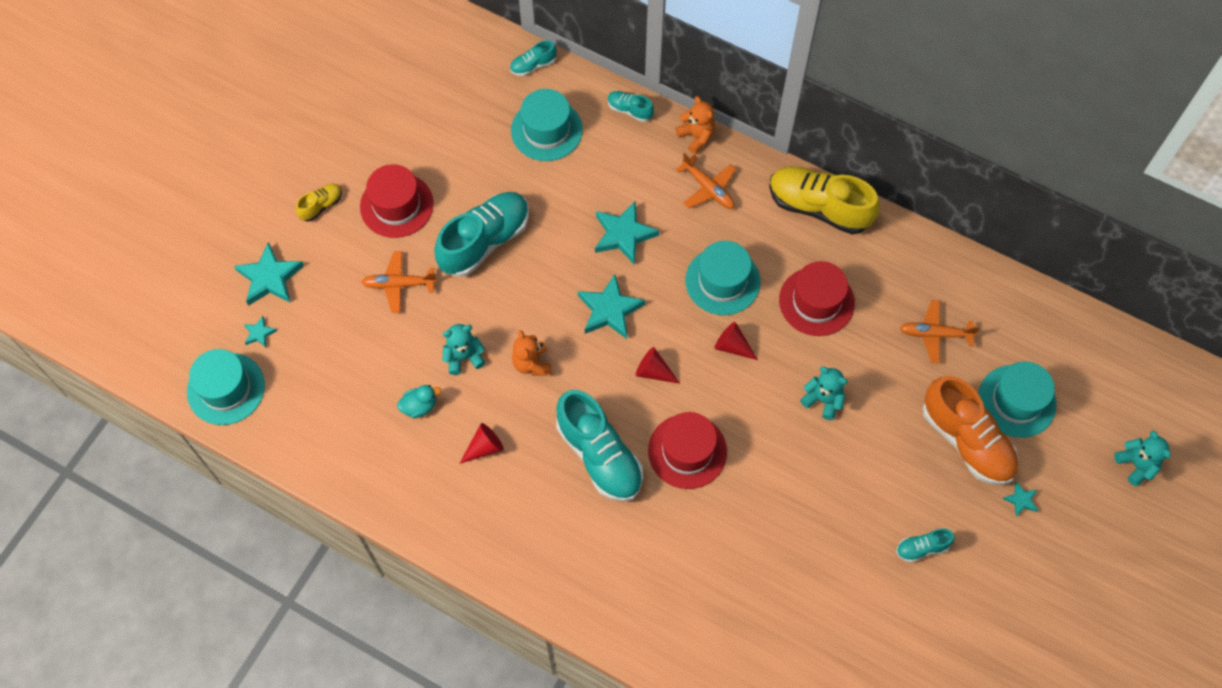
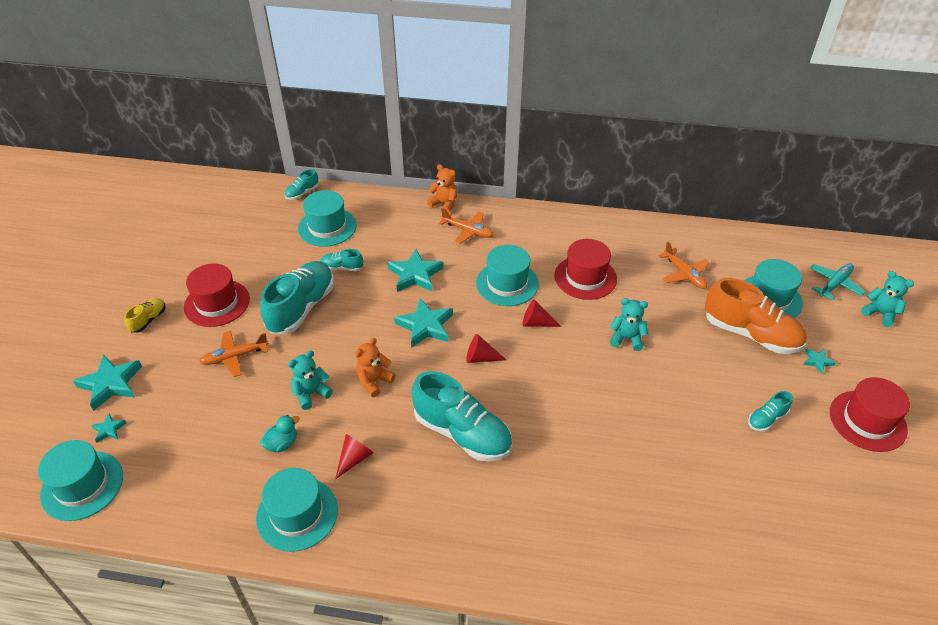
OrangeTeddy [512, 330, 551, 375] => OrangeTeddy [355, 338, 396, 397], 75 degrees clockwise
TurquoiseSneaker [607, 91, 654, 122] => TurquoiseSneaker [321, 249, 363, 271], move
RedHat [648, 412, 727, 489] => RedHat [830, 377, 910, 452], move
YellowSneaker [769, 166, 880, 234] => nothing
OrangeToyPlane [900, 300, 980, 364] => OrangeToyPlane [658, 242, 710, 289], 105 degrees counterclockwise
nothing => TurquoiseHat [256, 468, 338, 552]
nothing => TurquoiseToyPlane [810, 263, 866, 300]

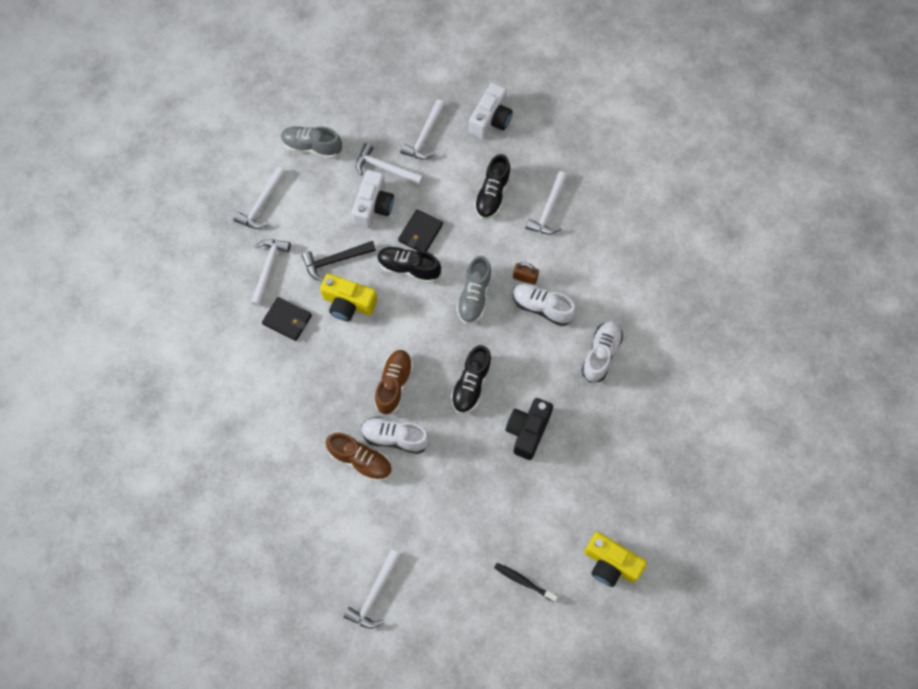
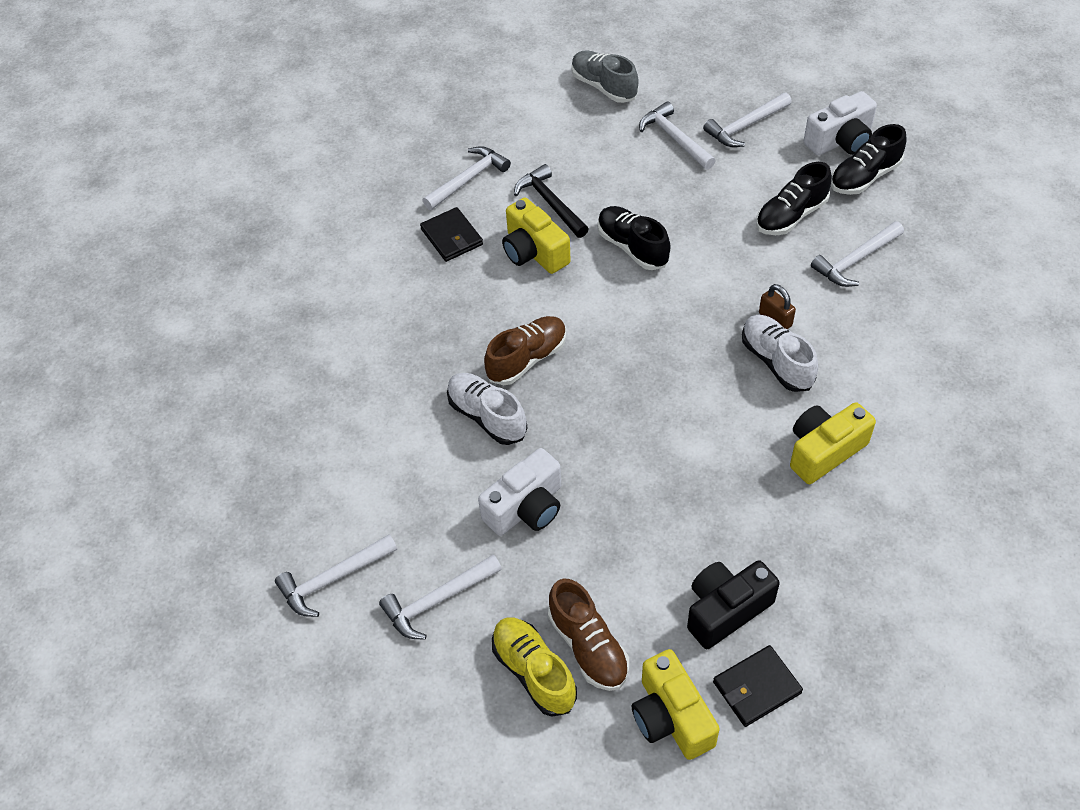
SnowWhiteHammer [233, 167, 286, 229] => SnowWhiteHammer [379, 555, 502, 640], move
EbonyHammer [302, 241, 376, 281] => EbonyHammer [514, 164, 589, 238], 45 degrees clockwise
RussetSneaker [326, 433, 392, 481] => RussetSneaker [548, 578, 629, 691], move
SnowWhiteCamera [351, 170, 394, 229] => SnowWhiteCamera [478, 448, 561, 536], move
EbonyCardWallet [398, 209, 443, 252] => EbonyCardWallet [713, 645, 803, 727], move
EbonySneaker [451, 345, 492, 414] => EbonySneaker [831, 124, 907, 195], move
GreySneaker [456, 256, 492, 324] => nothing
EbonyToothbrush [494, 563, 558, 602] => YellowSneaker [492, 617, 577, 717]
EbonyCamera [506, 398, 553, 460] => EbonyCamera [687, 560, 780, 649], move
SnowWhiteSneaker [581, 321, 623, 382] => YellowCamera [790, 402, 876, 484]

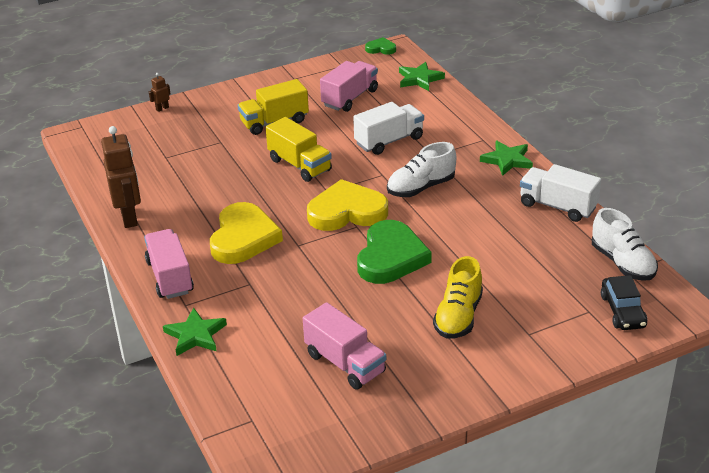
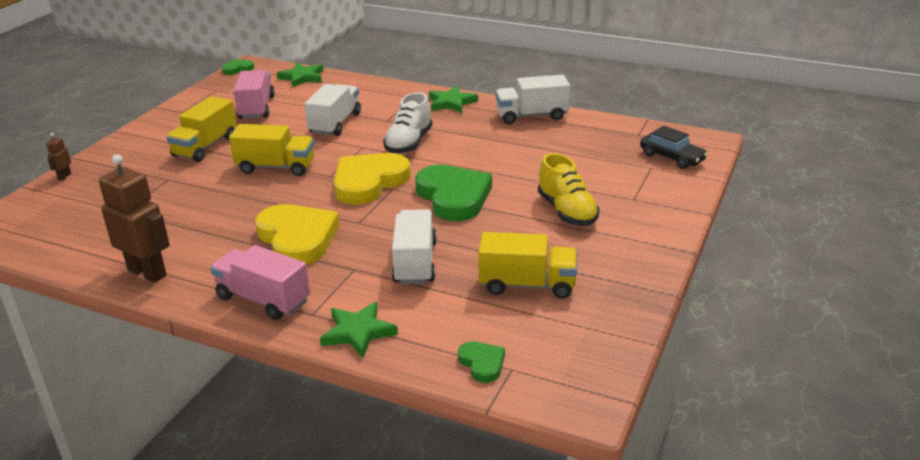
RosePinkLorry [303, 302, 386, 390] => YellowLorry [478, 232, 578, 299]
SnowWhiteSneaker [592, 208, 658, 281] => nothing
nothing => SnowWhiteLorry [392, 209, 437, 284]
nothing => LeafGreenHeart [458, 341, 505, 383]

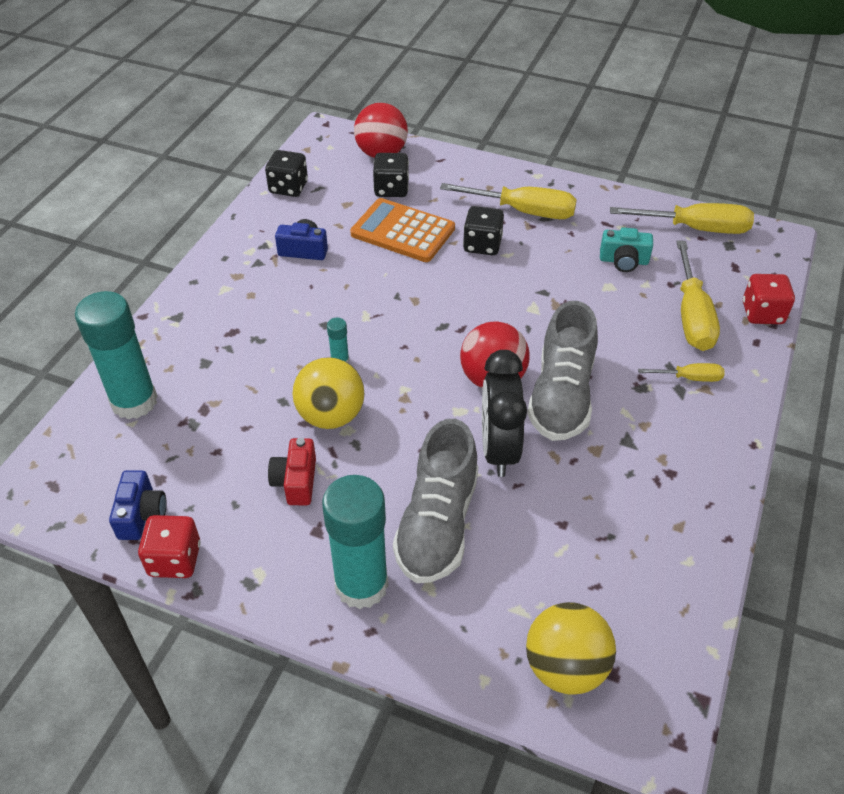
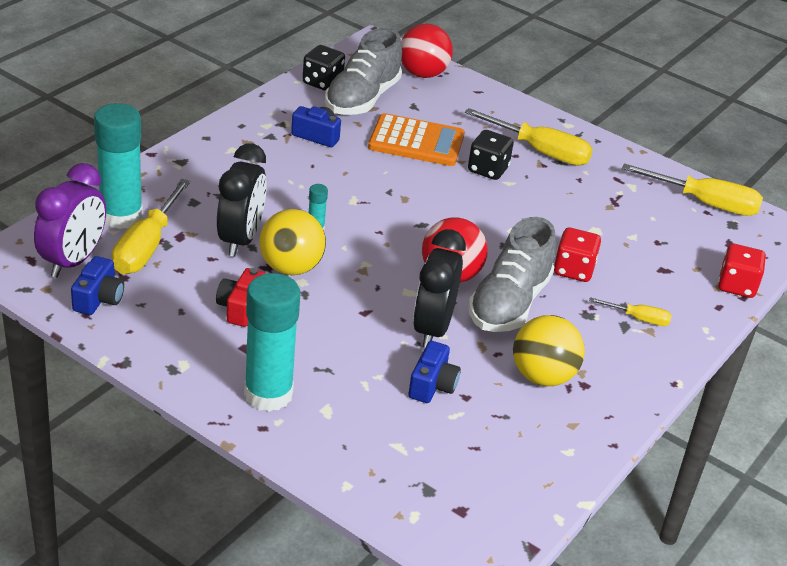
RedDice [138, 515, 201, 578] => RedDice [554, 228, 601, 282], move
OrangePocketCalculator [350, 198, 455, 262] => OrangePocketCalculator [368, 113, 465, 166], 150 degrees clockwise
EbonyDice [373, 153, 409, 197] => nothing
GreySneaker [393, 419, 478, 583] => GreySneaker [325, 28, 402, 115], move
YellowSphere [526, 602, 616, 695] => YellowSphere [513, 315, 585, 386], move
TurquoiseCamera [600, 227, 653, 272] => nothing
YellowScrewdriver [676, 241, 720, 351] => YellowScrewdriver [112, 179, 190, 274], move
nothing => PurpleAlarmClock [34, 163, 106, 278]
nothing => EbonyAlarmClock [217, 143, 267, 257]
nothing => BlueCamera [408, 341, 461, 403]

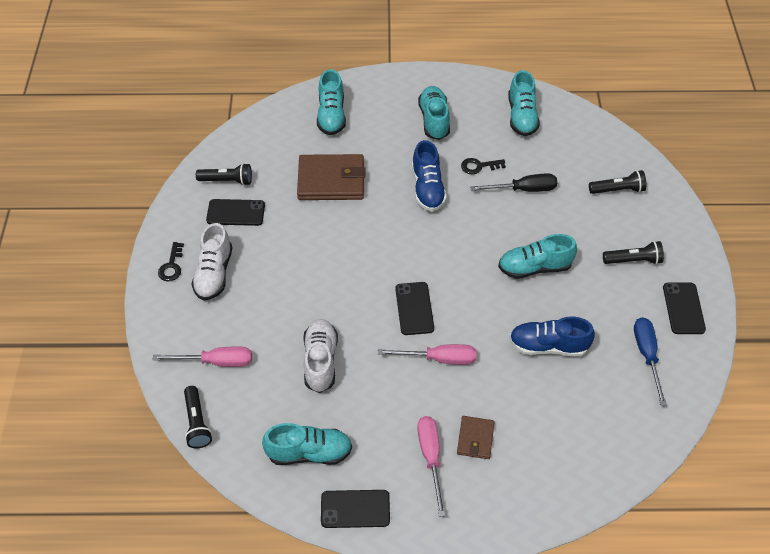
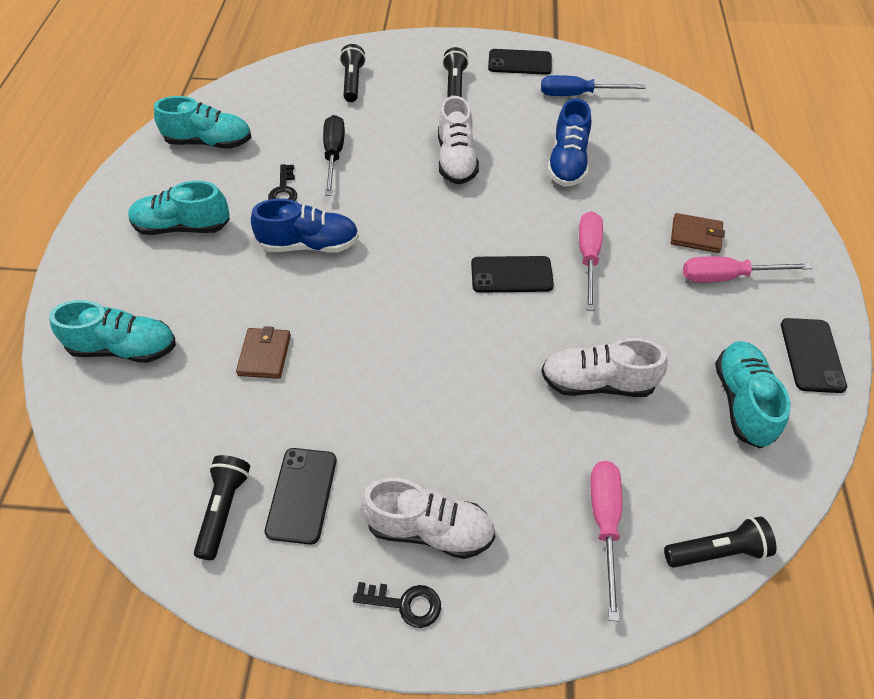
RussetCardWallet [297, 154, 366, 200] => RussetCardWallet [236, 326, 291, 379], x0.52
TurquoiseSneaker [498, 234, 577, 279] => SnowWhiteSneaker [438, 96, 479, 184]

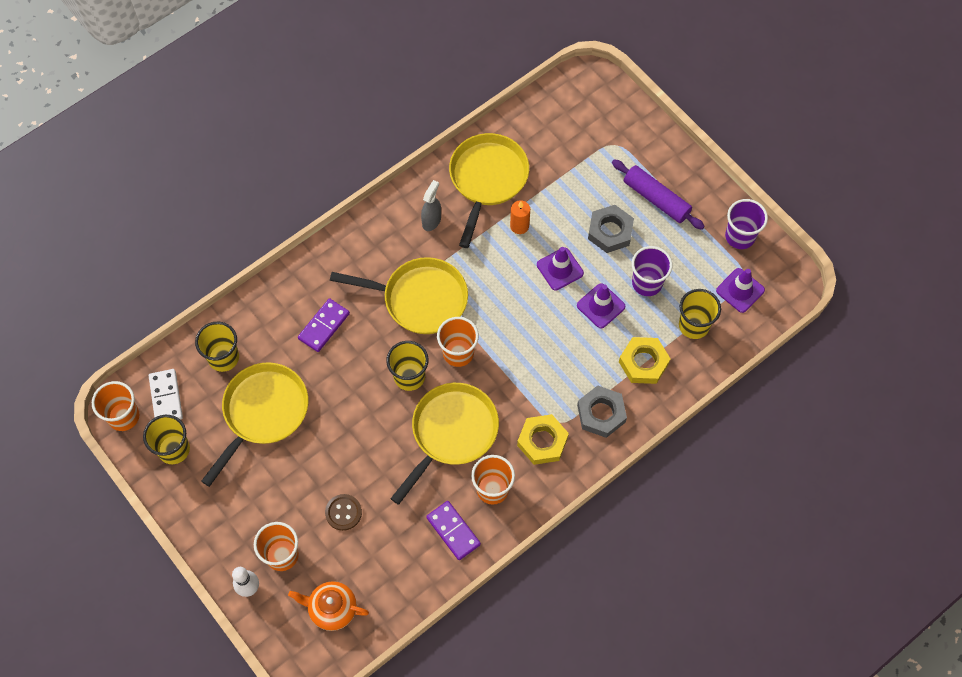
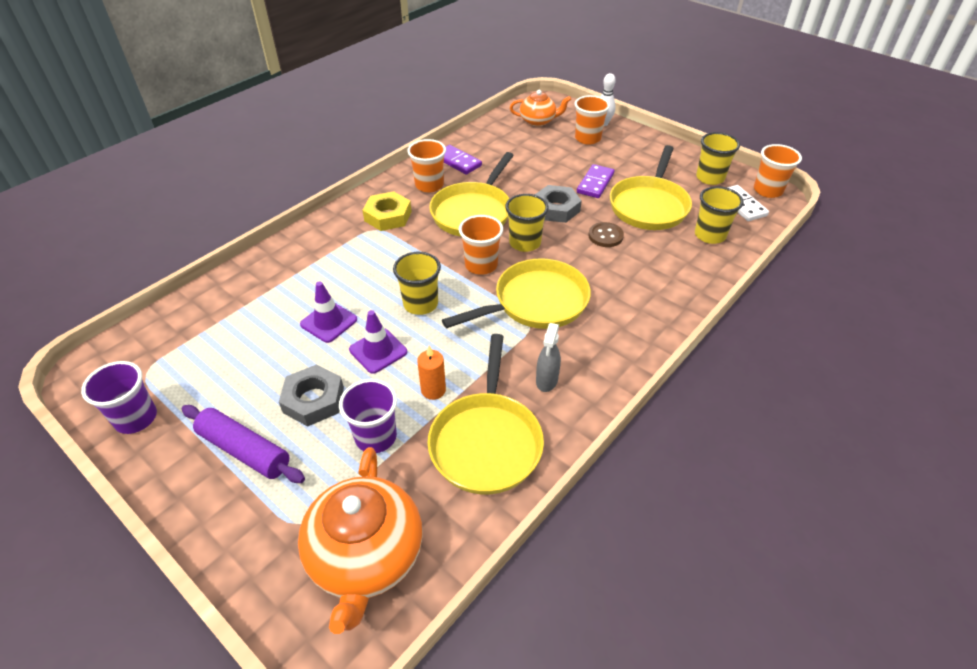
PurpleDominoPiece [298, 298, 350, 352] => PurpleDominoPiece [577, 164, 614, 198], move
RussetSewingButton [325, 494, 362, 531] => RussetSewingButton [588, 222, 624, 247], move
YellowPan [330, 257, 468, 334] => YellowPan [442, 258, 591, 329], 150 degrees clockwise
GreyHexNut [577, 385, 627, 438] => GreyHexNut [535, 185, 582, 223], move
YellowHexNut [619, 337, 671, 384] => nothing
PurpleTumbler [632, 246, 673, 296] => PurpleTumbler [339, 379, 397, 453], move
YellowTumbler [679, 289, 721, 339] => YellowTumbler [393, 252, 441, 315], move
PurpleRoadCone [716, 268, 765, 313] => nothing
nothing => OrangeChinaTeapot [298, 447, 423, 634]

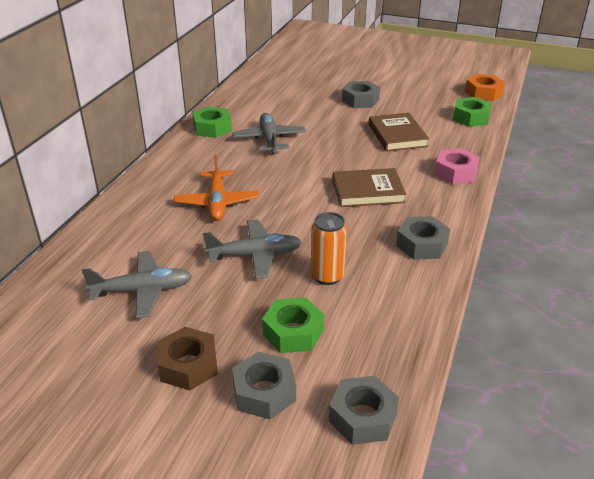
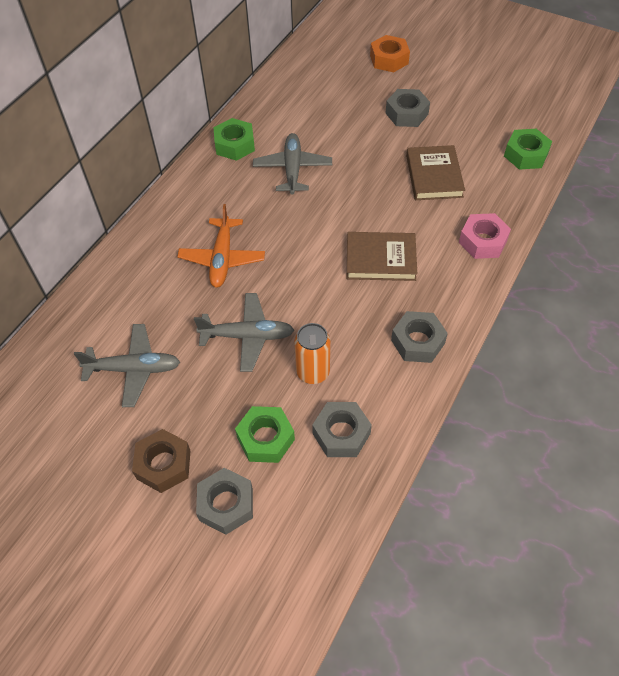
GreyHexNut [329, 376, 399, 445] => GreyHexNut [312, 402, 372, 457], move
OrangeHexNut [465, 74, 505, 101] => OrangeHexNut [370, 35, 410, 72], move

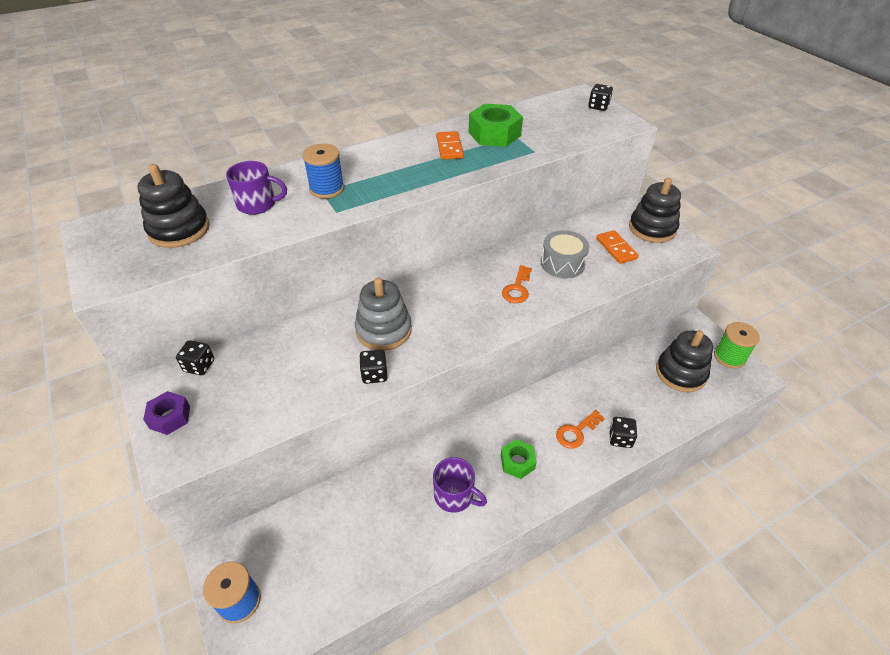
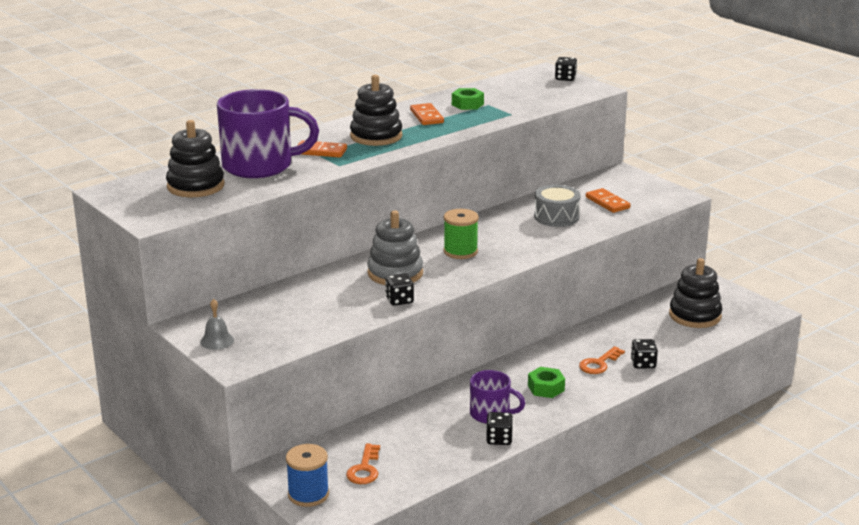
PurpleHexNut [143, 391, 190, 435] => GreySchoolBell [200, 299, 234, 350]
EbonyDice [176, 340, 214, 375] => EbonyDice [486, 412, 513, 445], move
PurpleMug [226, 161, 287, 215] => PurpleMug [217, 89, 319, 178], x1.85
BlueBobbin [302, 144, 344, 199] => OrangeDominoPiece [297, 140, 347, 158]
LeafGreenHexNut [469, 104, 523, 147] => LeafGreenHexNut [452, 88, 484, 110], x0.60
OrangeKey [502, 265, 532, 303] => OrangeKey [346, 444, 380, 484], move
EbonyStackingRings [629, 178, 681, 243] => EbonyStackingRings [350, 75, 402, 146], move
LeafGreenBobbin [714, 322, 760, 369] => LeafGreenBobbin [443, 209, 479, 259], move

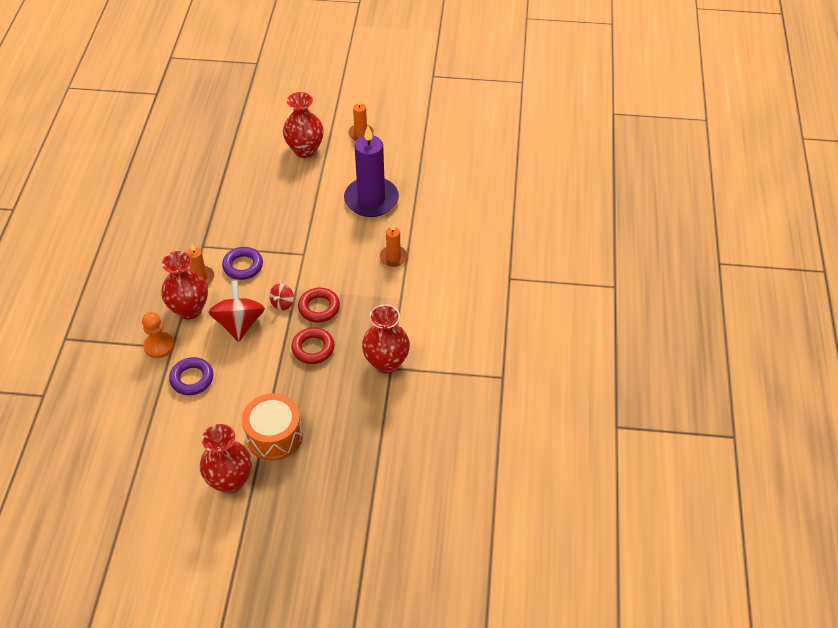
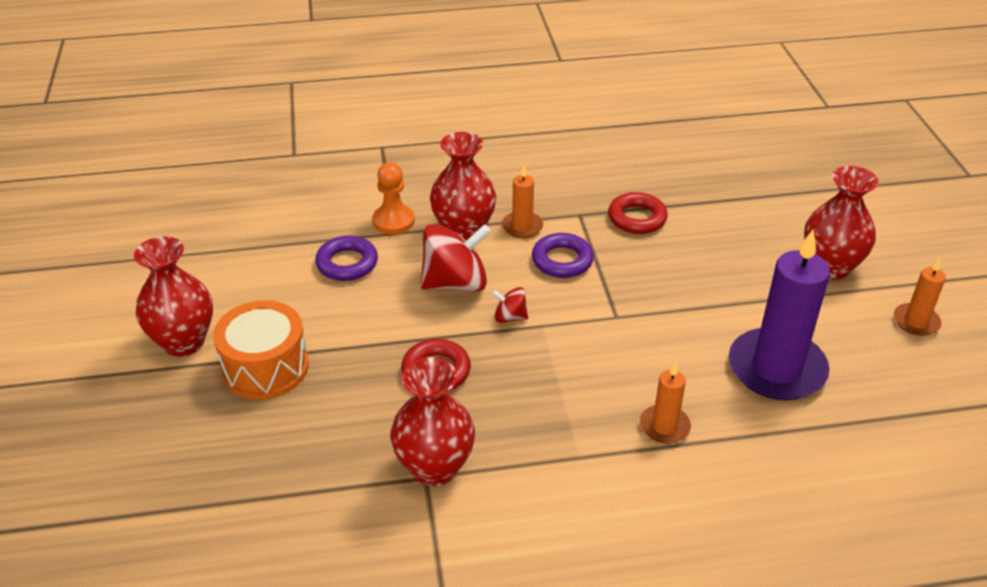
RedHoop [298, 288, 340, 322] => RedHoop [608, 192, 668, 234], move

